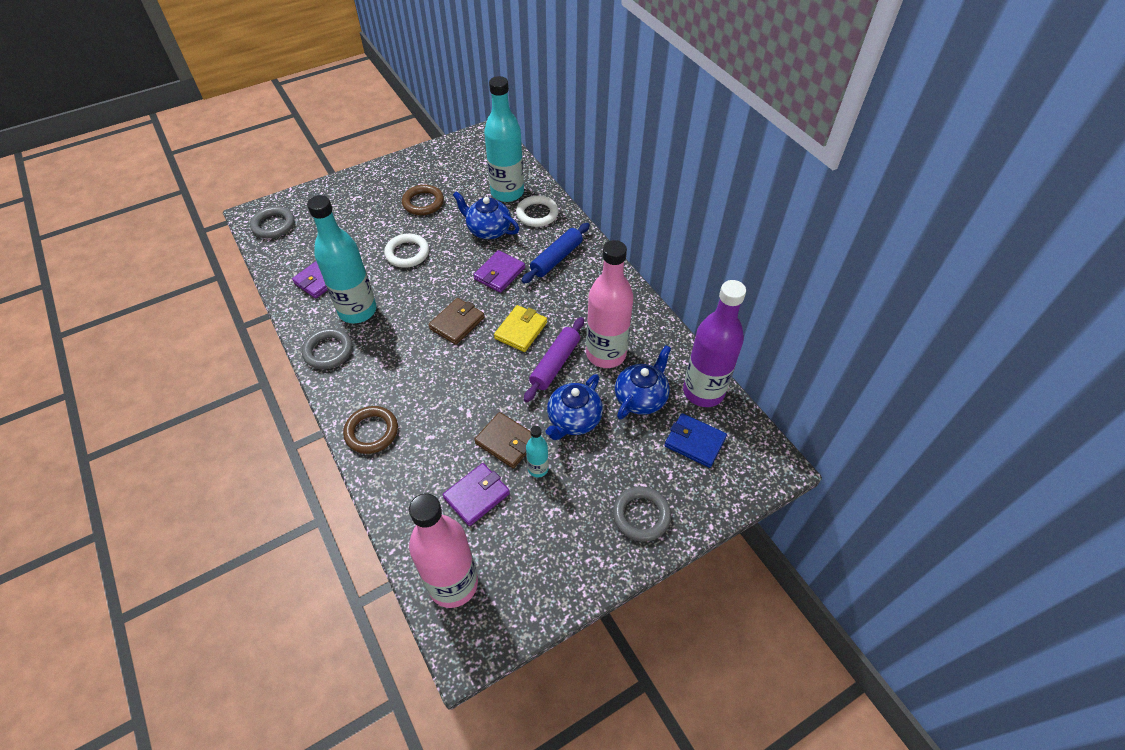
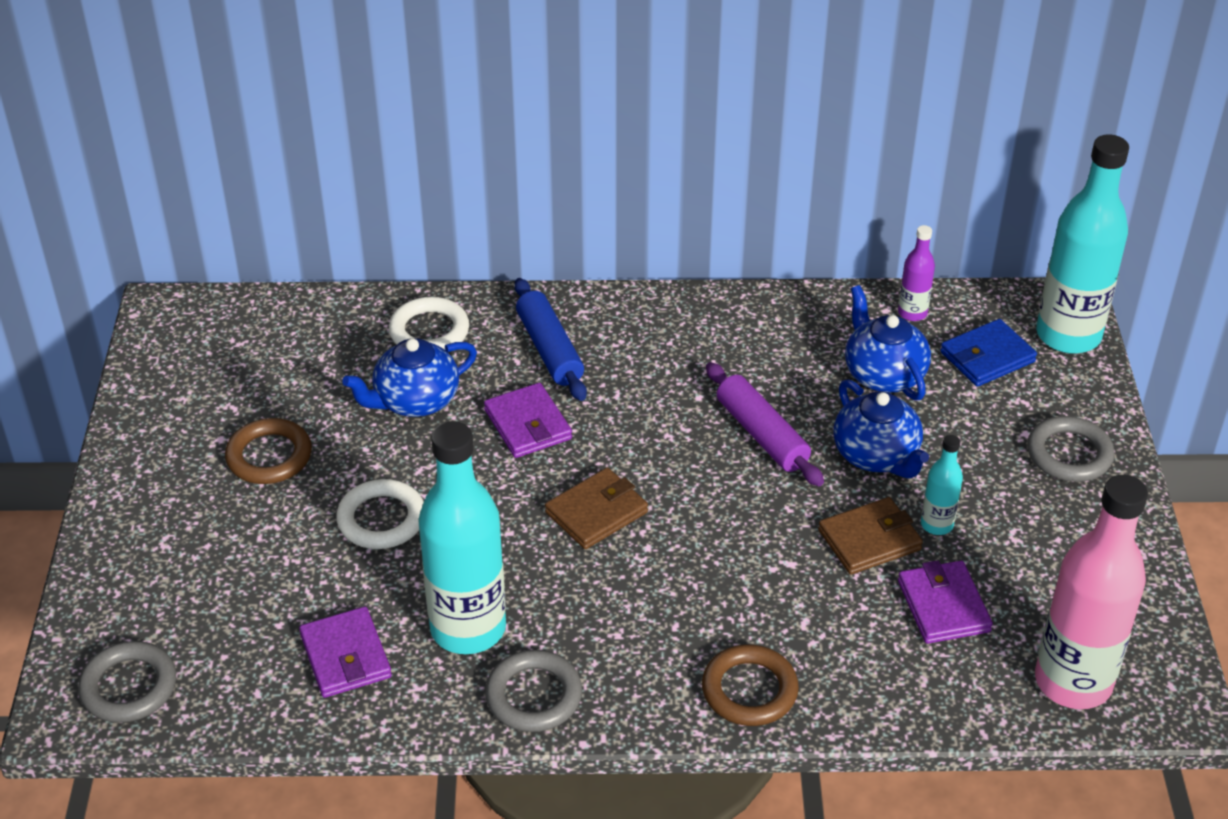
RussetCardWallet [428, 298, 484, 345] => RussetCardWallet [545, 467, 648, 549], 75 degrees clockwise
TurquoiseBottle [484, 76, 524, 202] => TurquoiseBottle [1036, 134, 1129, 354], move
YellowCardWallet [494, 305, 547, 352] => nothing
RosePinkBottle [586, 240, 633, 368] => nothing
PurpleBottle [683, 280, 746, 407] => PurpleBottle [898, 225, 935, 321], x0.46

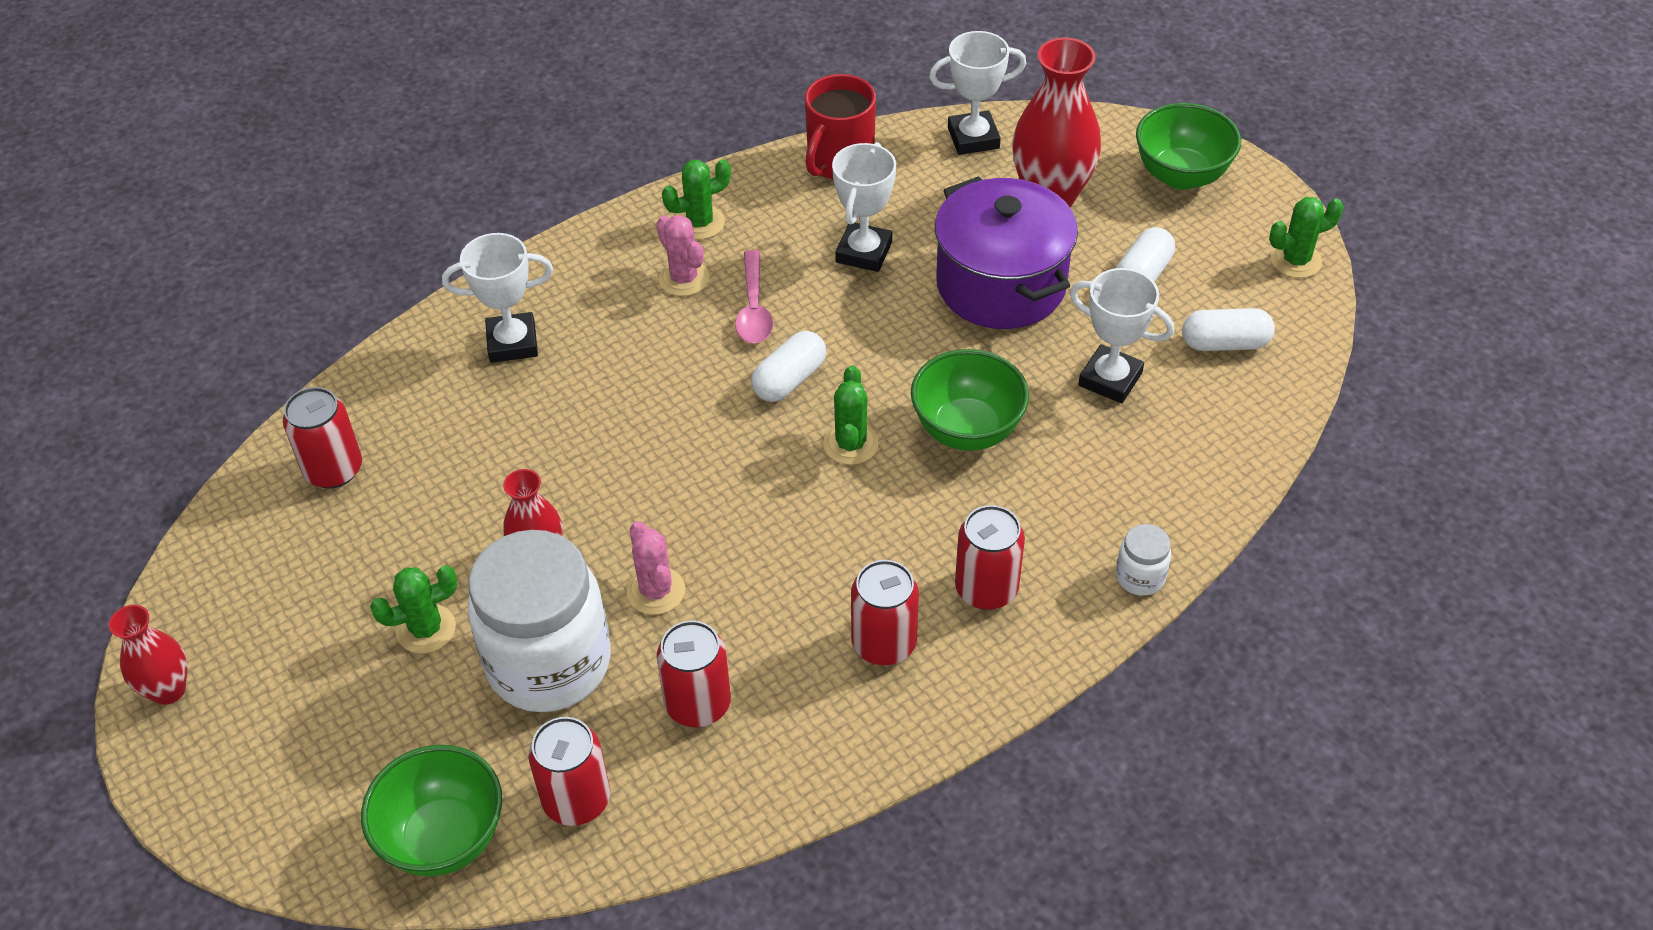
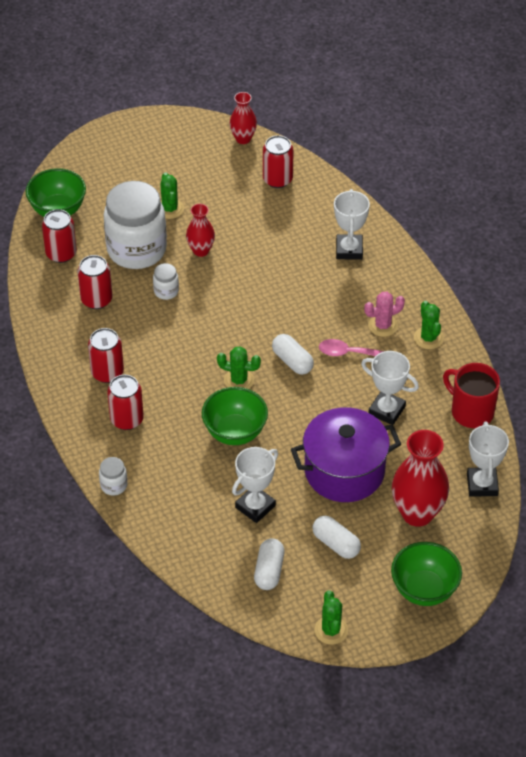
RedFlowerVase [109, 605, 187, 705] => RedFlowerVase [230, 92, 257, 144], move
RosePinkSaguaroCactus [627, 521, 685, 615] => SnowWhitePreserveJar [153, 263, 179, 300]

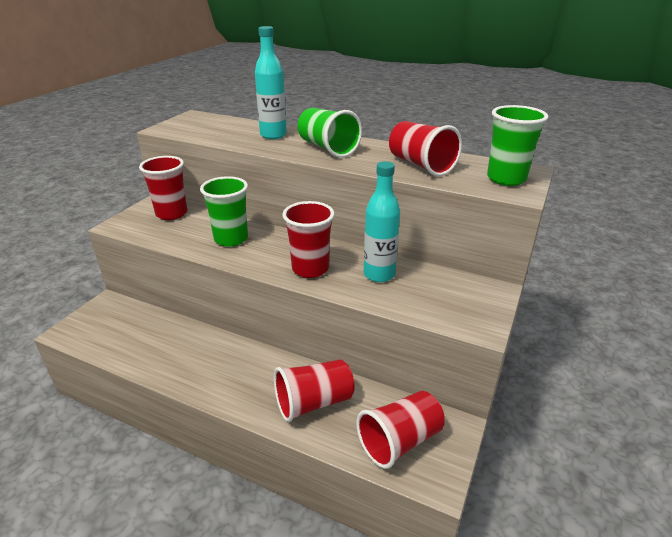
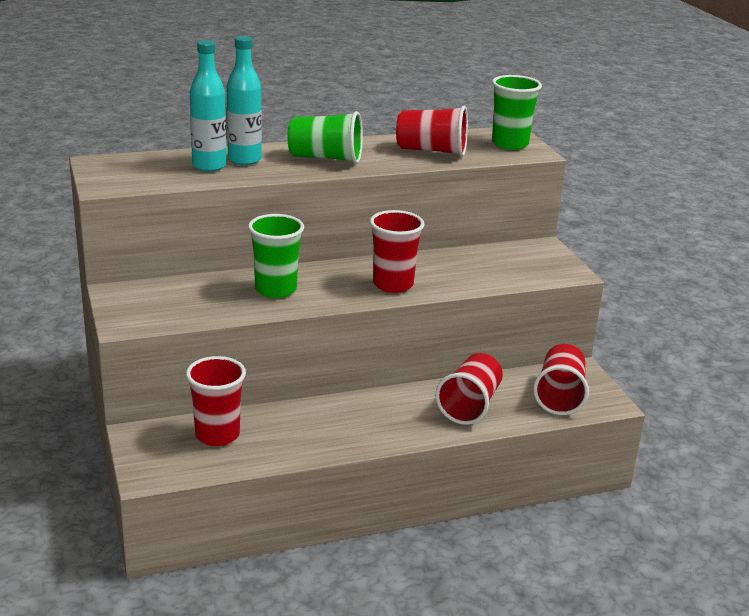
RedTumbler [139, 156, 187, 220] => RedTumbler [186, 356, 246, 446], move
TurquoiseBottle [364, 161, 400, 282] => TurquoiseBottle [190, 40, 226, 172], move

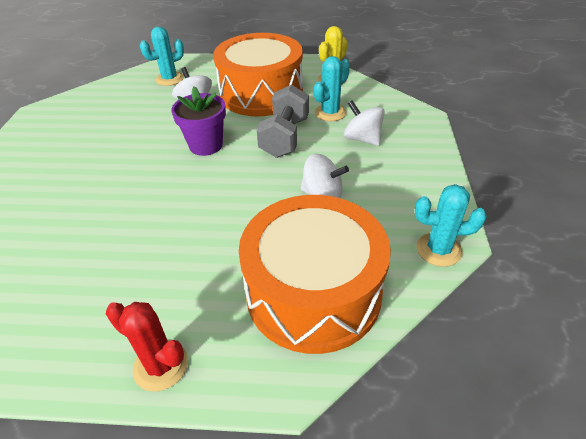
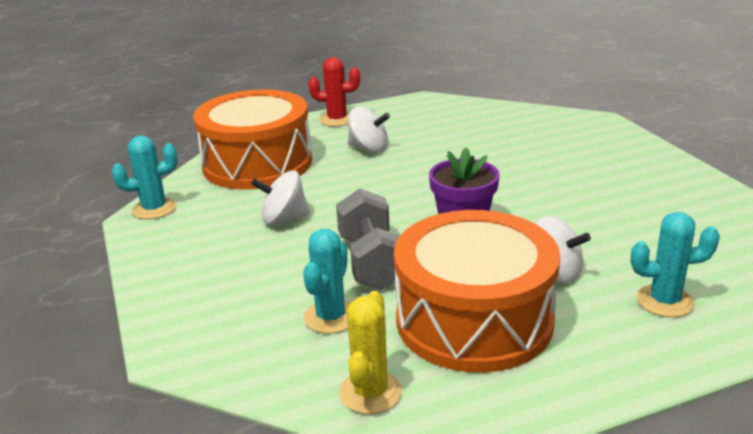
TurquoiseSaguaroCactus [140, 27, 184, 86] => TurquoiseSaguaroCactus [631, 212, 720, 317], 60 degrees clockwise
SnowWhiteWhirligig [344, 100, 385, 146] => SnowWhiteWhirligig [348, 107, 390, 153], move

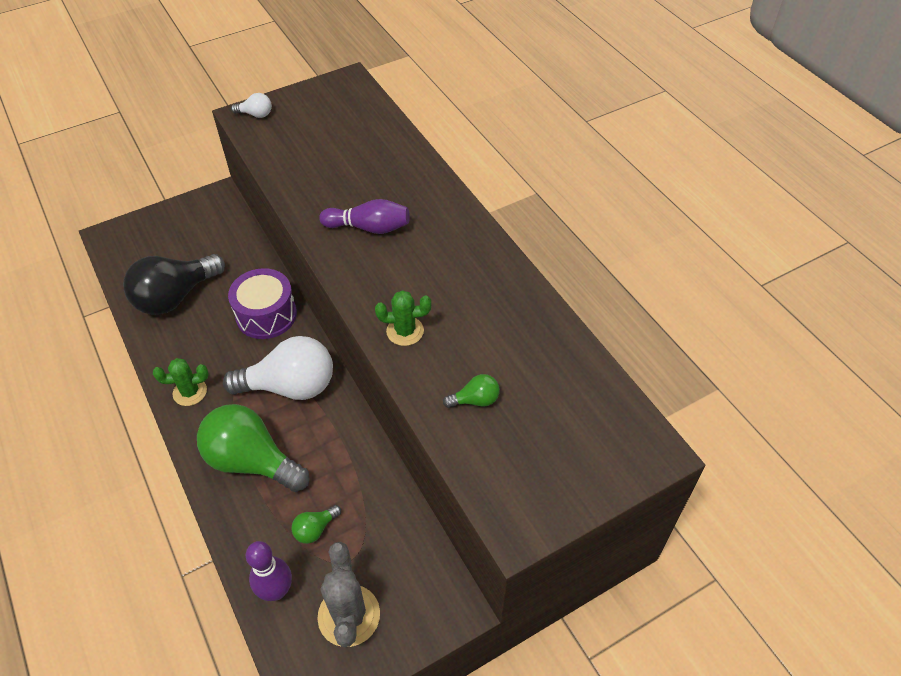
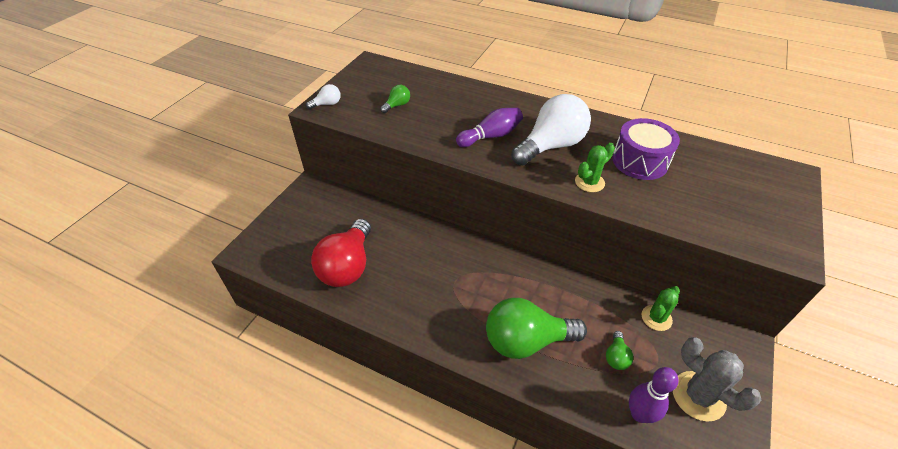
EbonyLightbulb [123, 254, 225, 315] => RedLightbulb [311, 219, 371, 287]
LeafGreenSaguaroCactus [153, 358, 208, 406] => LeafGreenSaguaroCactus [641, 286, 680, 331], move
SnowWhiteLightbulb [223, 336, 333, 400] => SnowWhiteLightbulb [511, 94, 591, 165], move
PurpleDrum [228, 268, 297, 339] => PurpleDrum [612, 118, 680, 180], move
LeafGreenLightbulb [443, 374, 500, 408] => LeafGreenLightbulb [380, 85, 410, 113], move

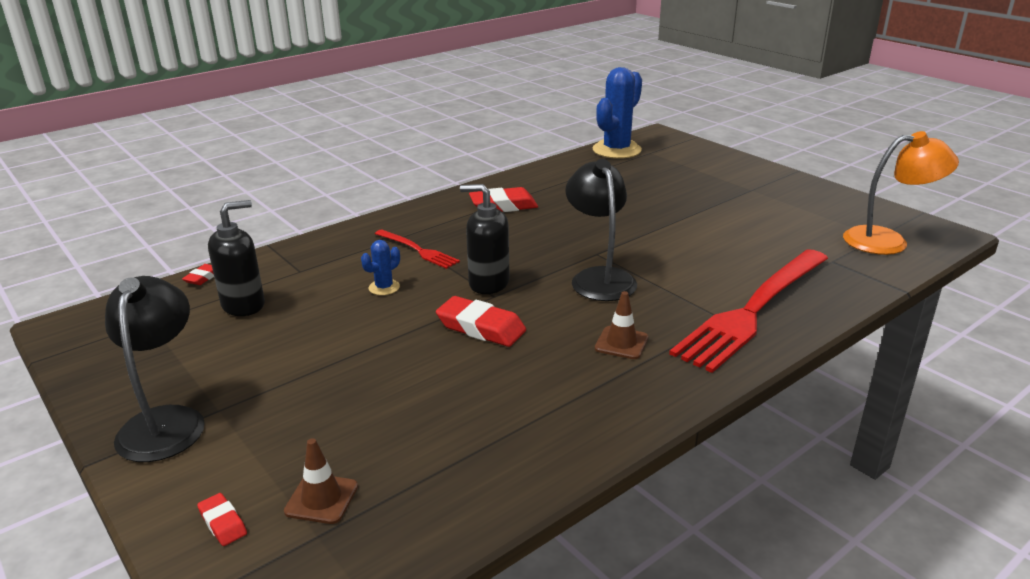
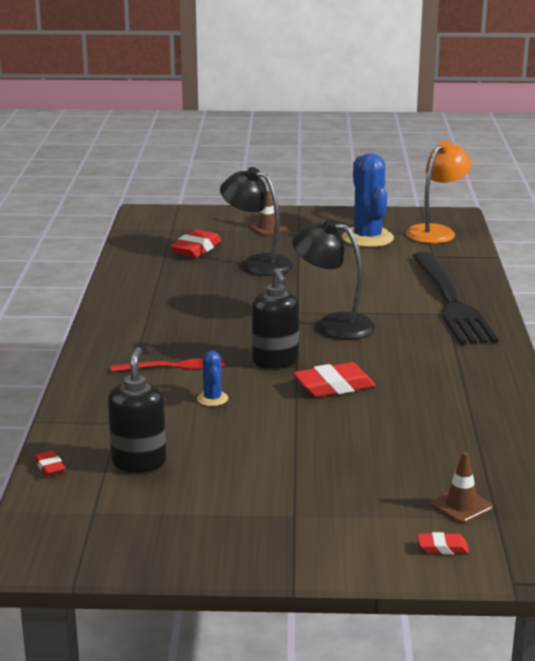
EbonyReadingLamp [105, 276, 205, 462] => EbonyReadingLamp [220, 167, 294, 276], move
EbonySoapPump [460, 184, 510, 294] => EbonySoapPump [252, 268, 299, 368], 75 degrees counterclockwise
RedPencilEraser [469, 187, 538, 212] => RedPencilEraser [170, 230, 222, 258], move
BlueSaguaroCactus [592, 67, 642, 159] => BlueSaguaroCactus [342, 153, 394, 247], move
RussetRoadCone [595, 291, 648, 359] => RussetRoadCone [249, 191, 287, 235], move
RedDinnerFork [669, 249, 828, 373] => EbonyDinnerFork [412, 252, 499, 345]

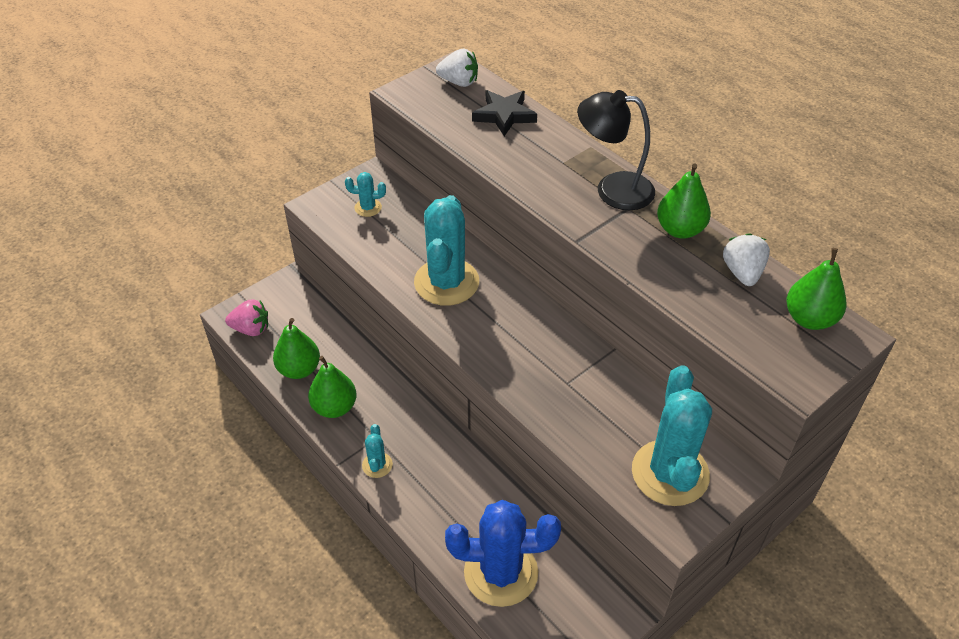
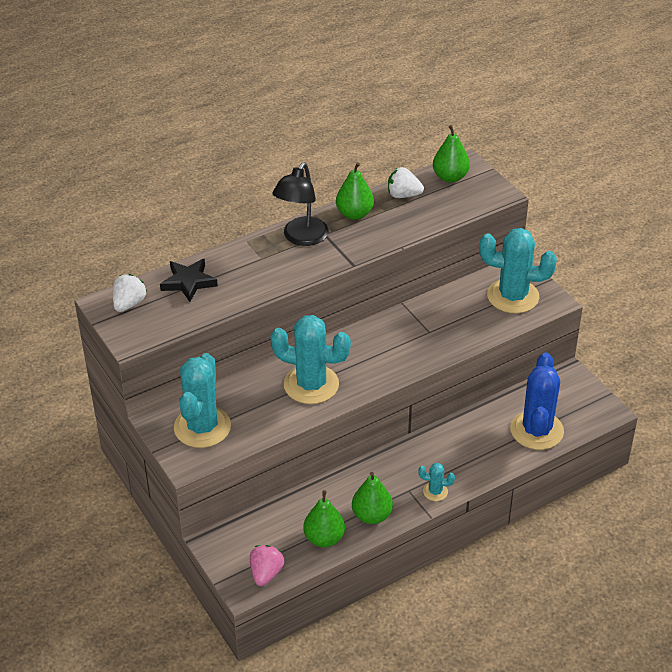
TurquoiseSaguaroCactus [345, 172, 386, 217] => TurquoiseSaguaroCactus [174, 353, 231, 448], x2.23

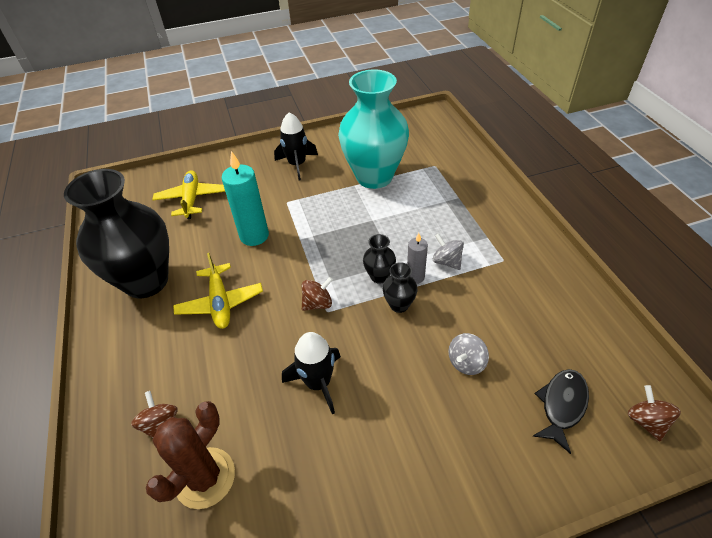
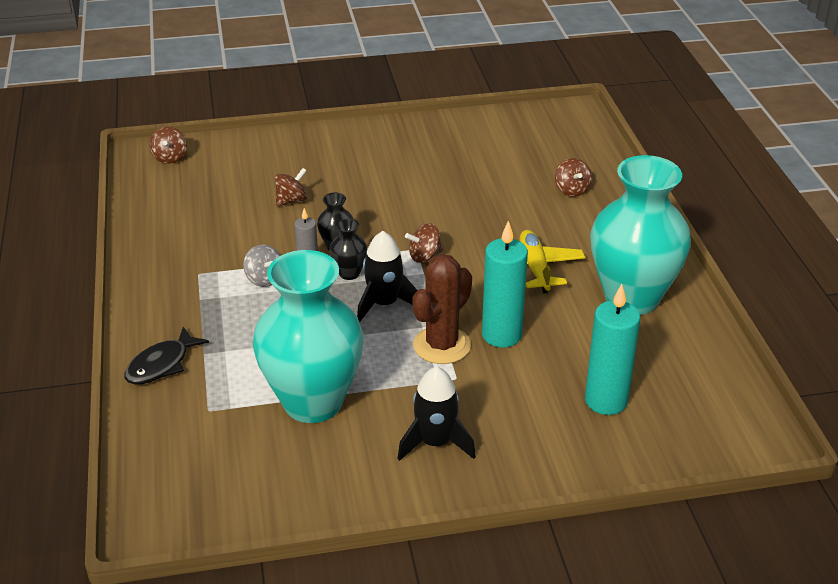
EbonyFlowerVase [64, 169, 169, 298] => TurquoiseFlowerVase [590, 155, 691, 315]
RussetSaguaroCactus [146, 401, 235, 509] => RussetSaguaroCactus [412, 254, 472, 364], move
YellowToyPlane [152, 170, 225, 219] => TurquoiseCandle [585, 284, 640, 415]
EbonyToyRocket [282, 332, 341, 414] => EbonyToyRocket [357, 231, 418, 323], move
GreyWhirligig [448, 333, 489, 375] => RussetWhirligig [275, 168, 307, 206]
EbonyFishFigure [533, 369, 589, 454] => EbonyFishFigure [124, 327, 209, 385], move

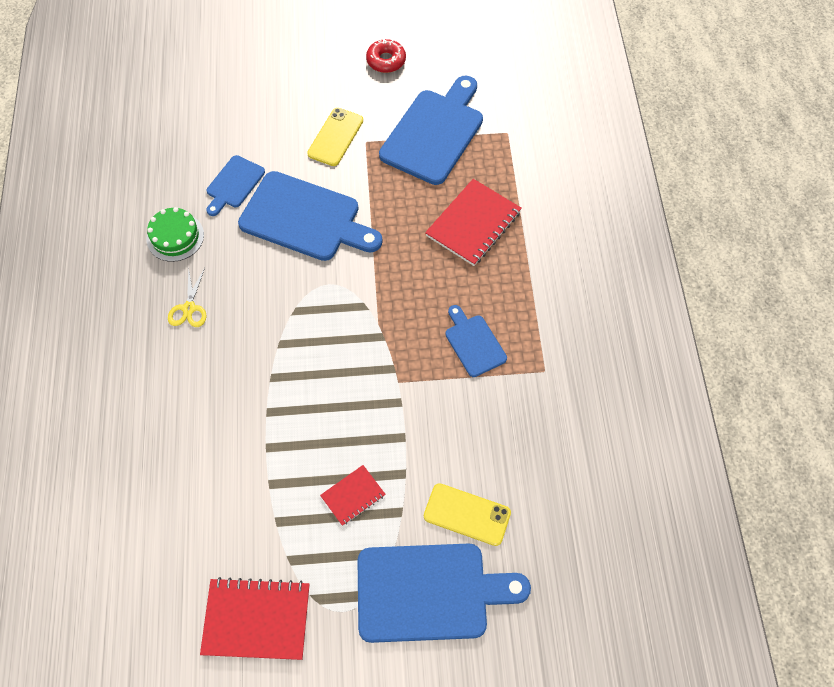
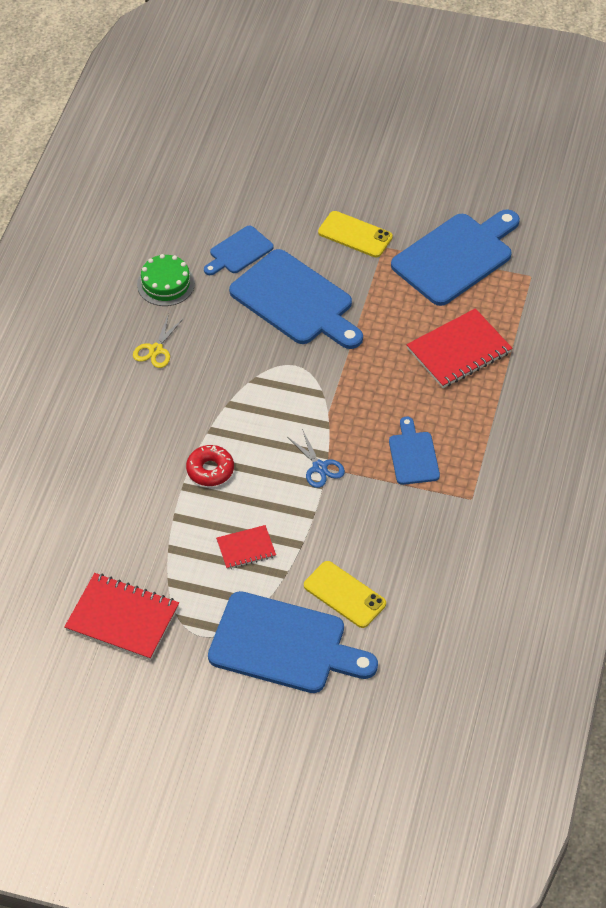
YellowPhone [307, 108, 363, 166] => YellowPhone [318, 211, 393, 257], 75 degrees clockwise
RedGlazedDonut [366, 39, 406, 73] => RedGlazedDonut [186, 445, 234, 486], move
nothing => BluePairOfScissors [288, 429, 345, 488]

